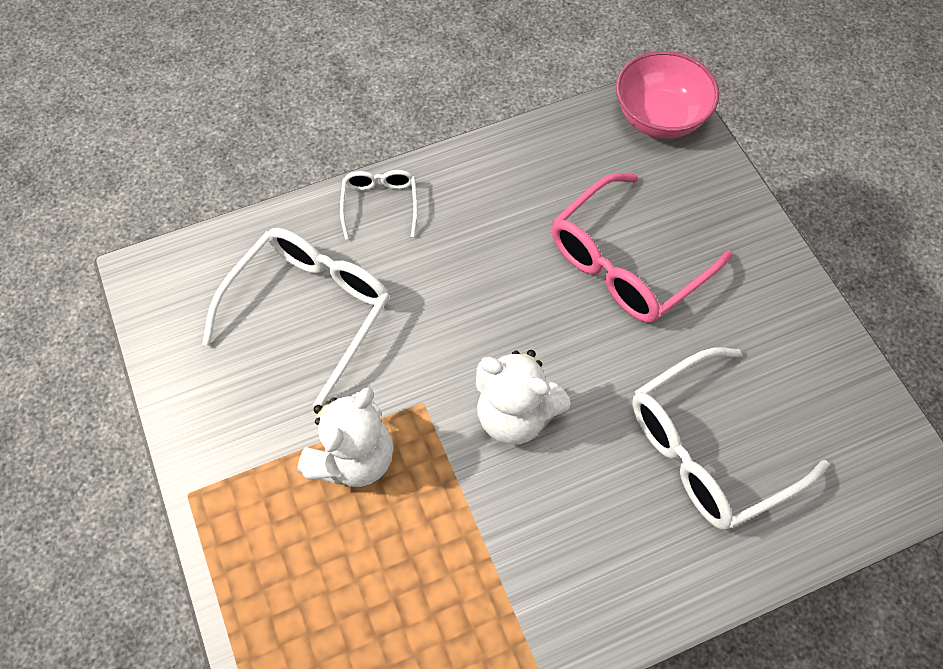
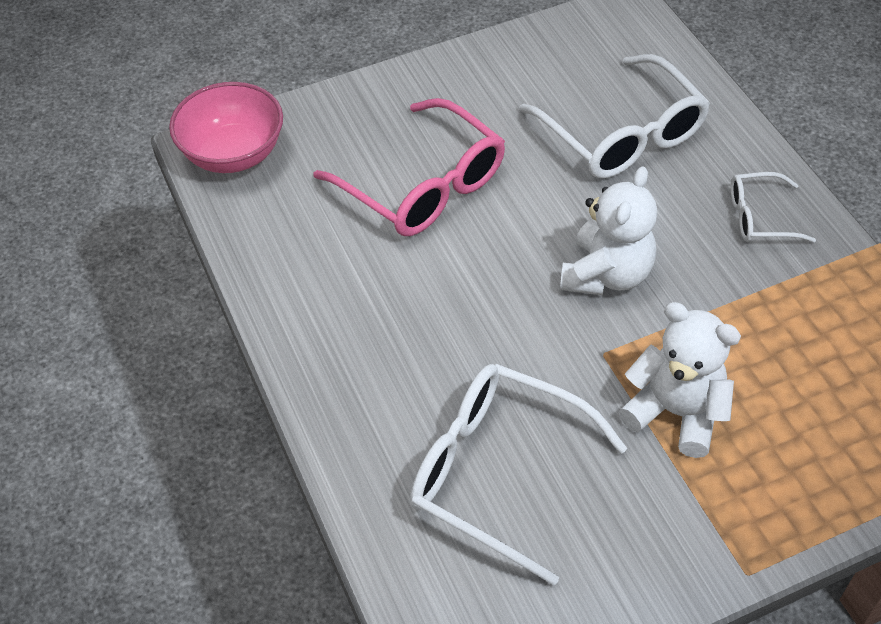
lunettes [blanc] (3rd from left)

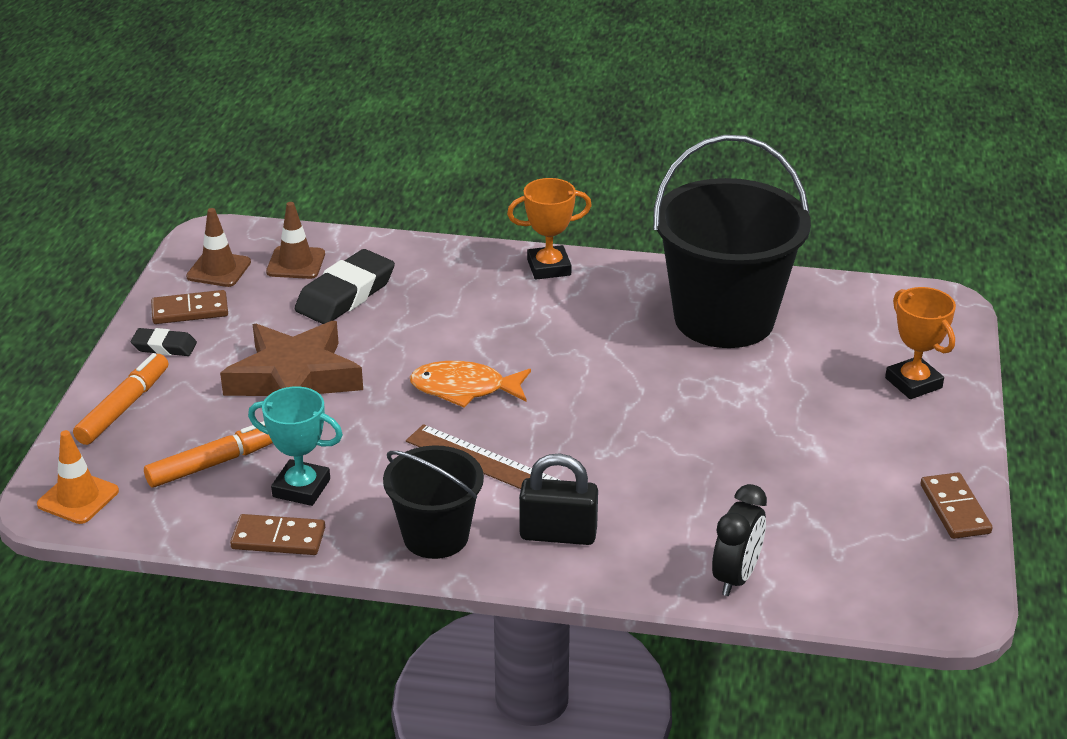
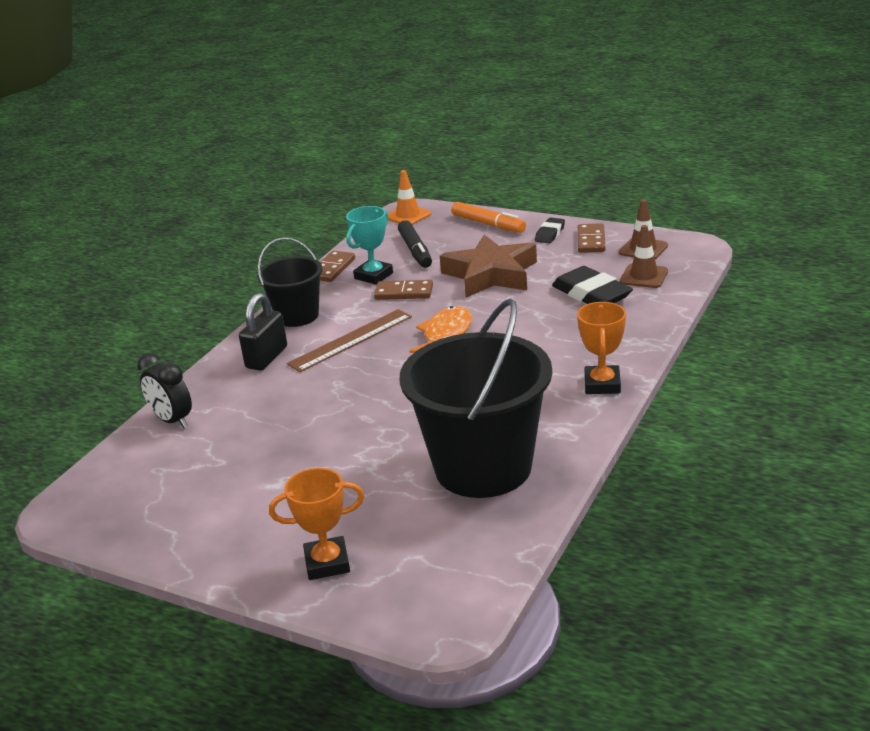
domino [marron] (2nd from left)
feutre [noir]

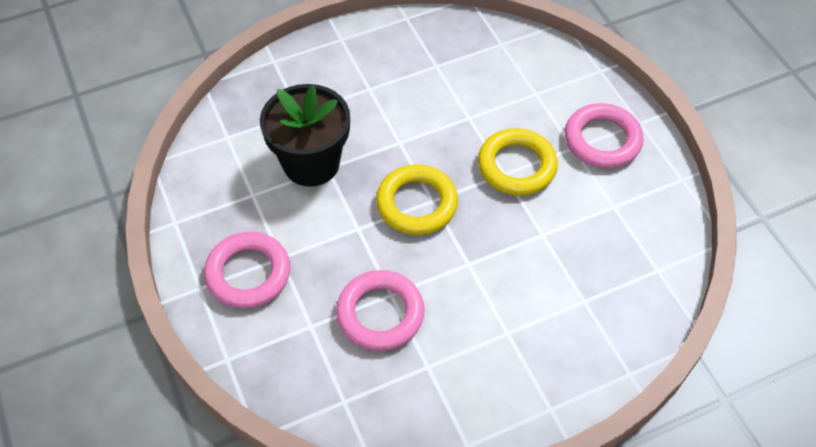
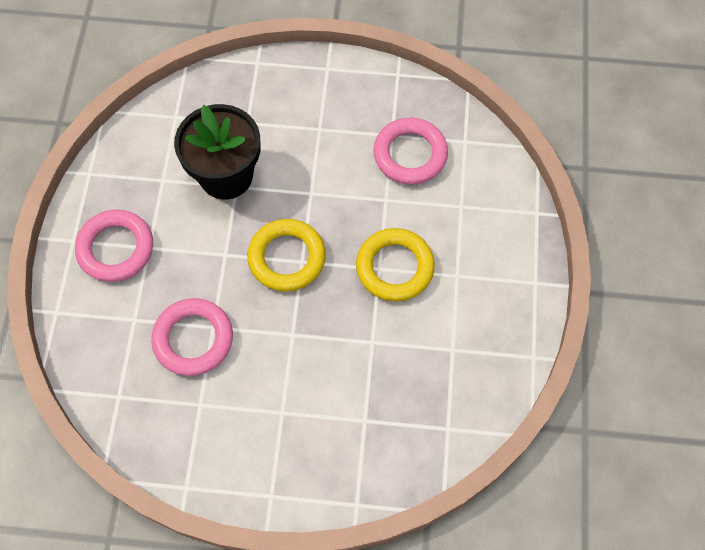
anneau [rose] (3rd from left)

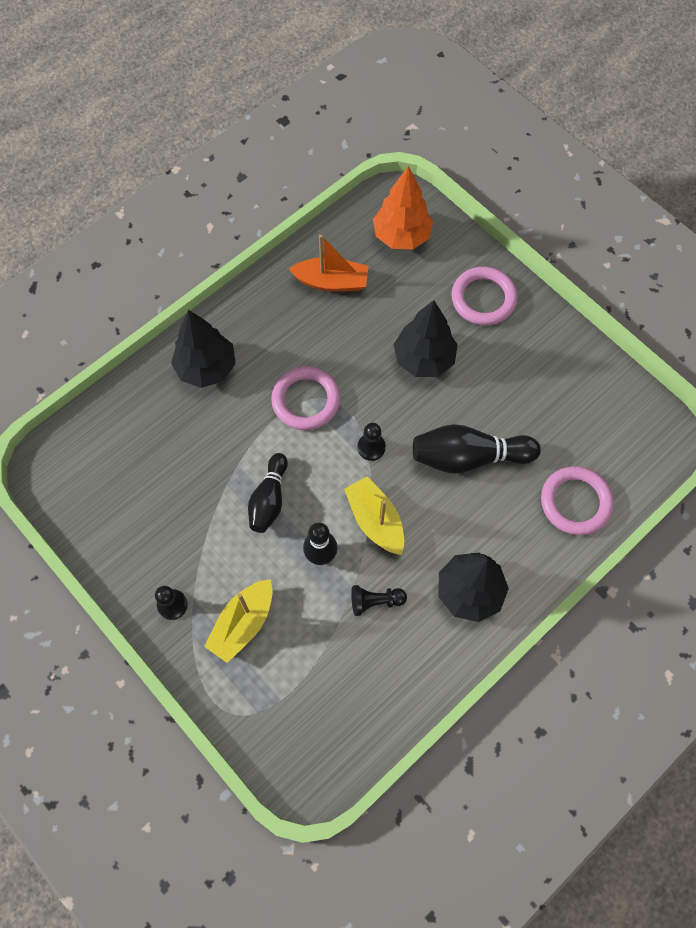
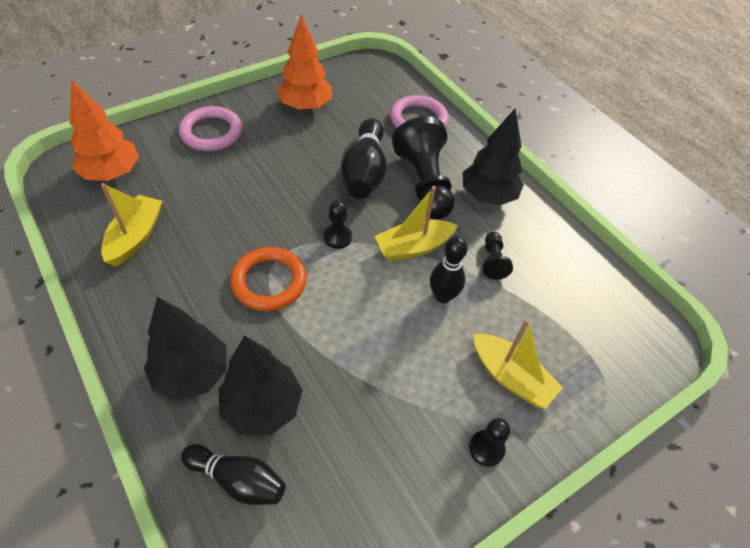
bateau [jaune] (1st from left)
quille [noir] (1st from left)
arbre [noir] (2nd from left)
anneau [orange]
arbre [orange] (2nd from left)
pion [noir] (2nd from left)

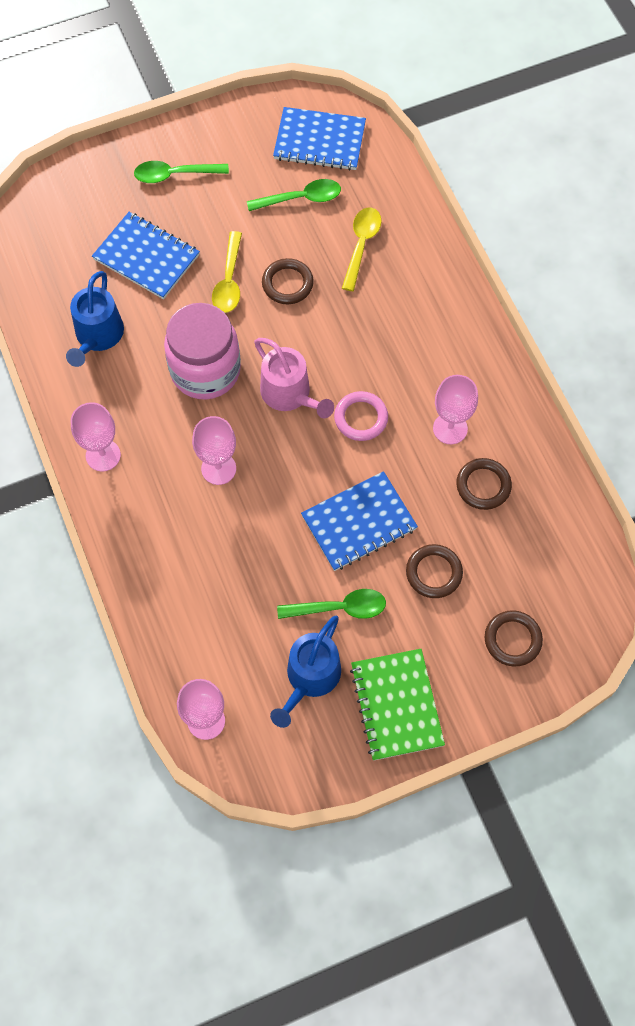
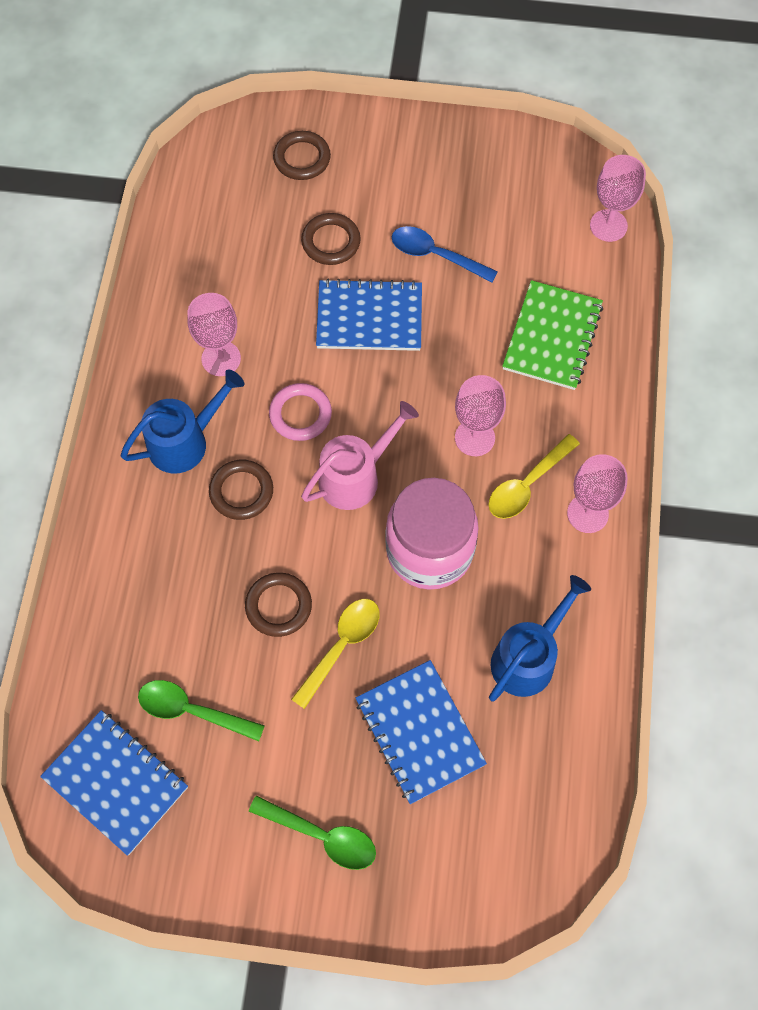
arrosoir [bleu] (1st from left)
anneau [marron] (1st from left)
arrosoir [rose]
cuillère [bleu]
cuillère [jaune] (2nd from left)
carnet [vert]

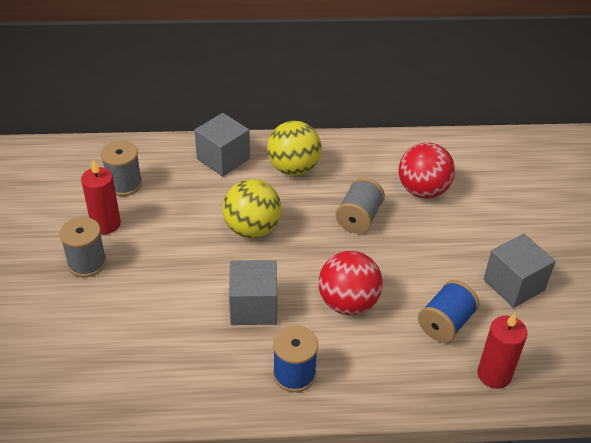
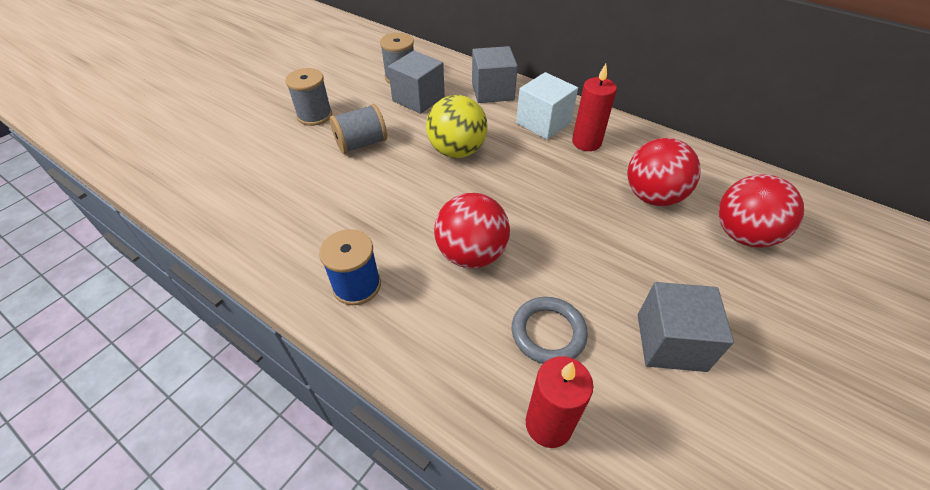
bobine [gris] (2nd from left)
cube [gris] (1st from left)
anneau [gris]
cube [blanc]
bougie [rouge] (2nd from left)
balle [rouge] (3rd from left)

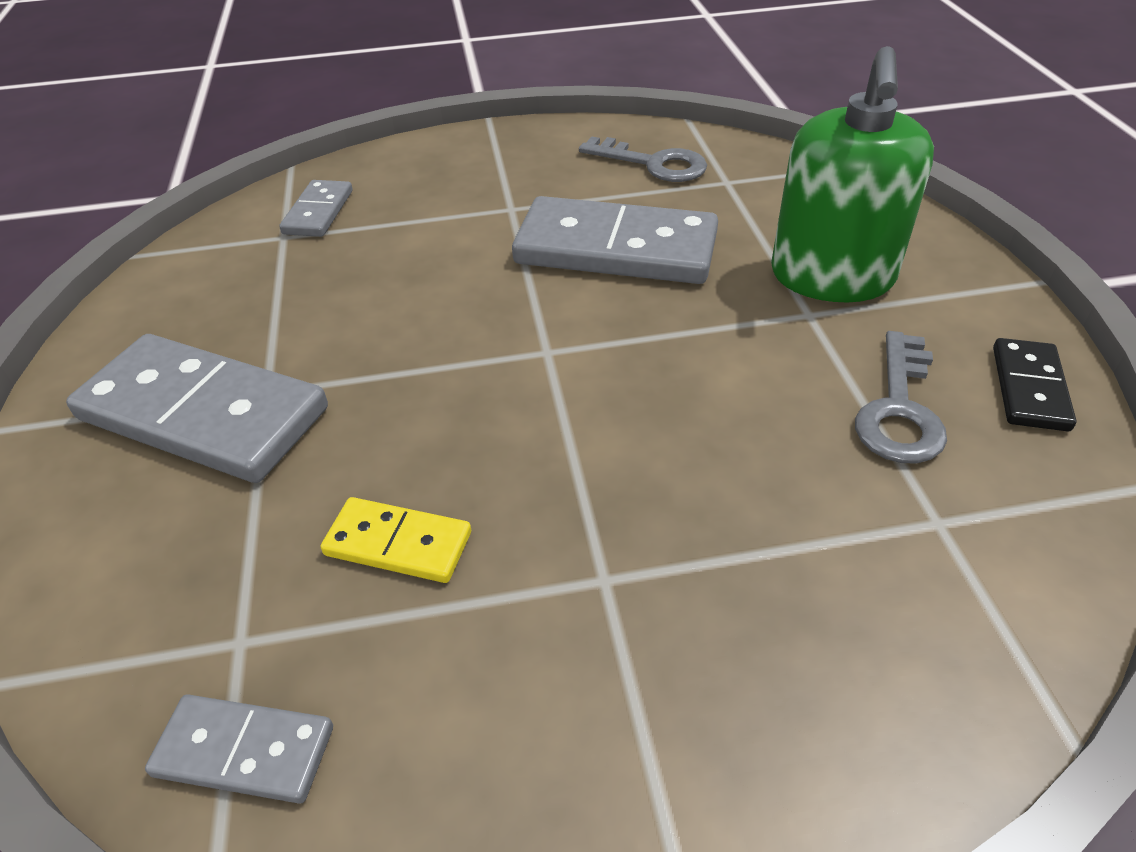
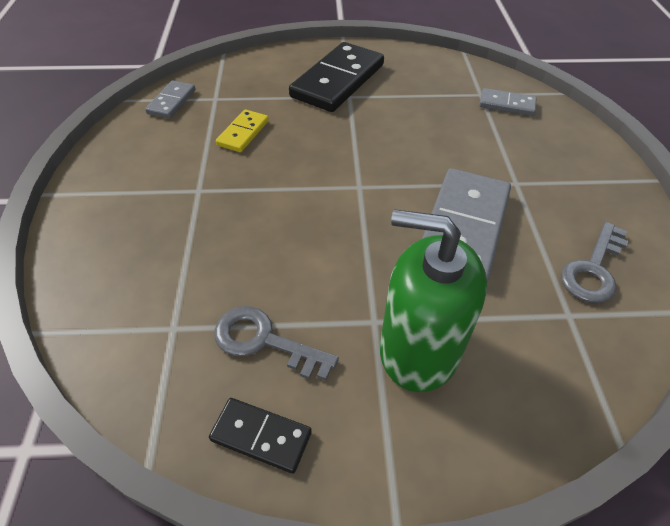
domino [noir] (2nd from left)

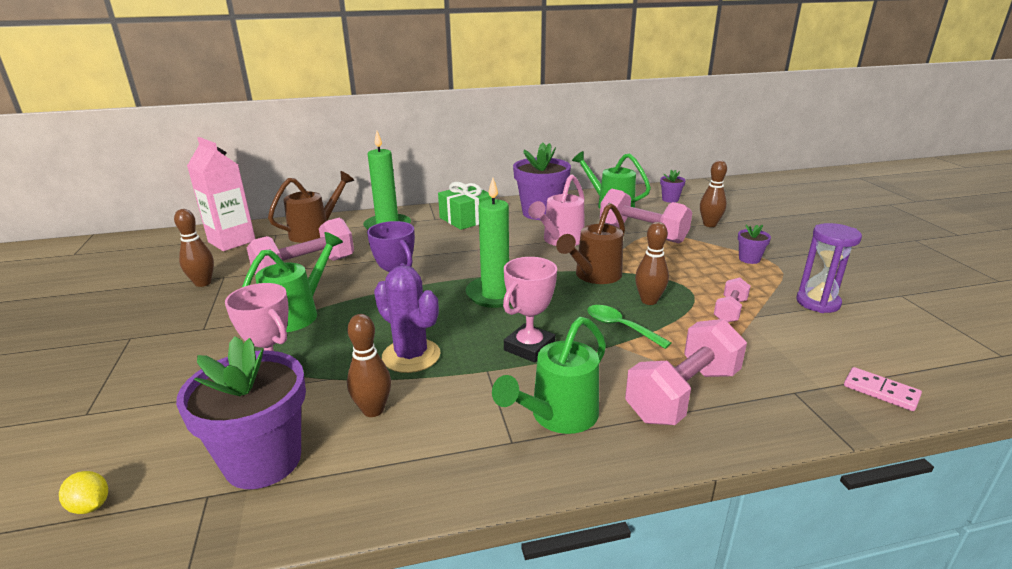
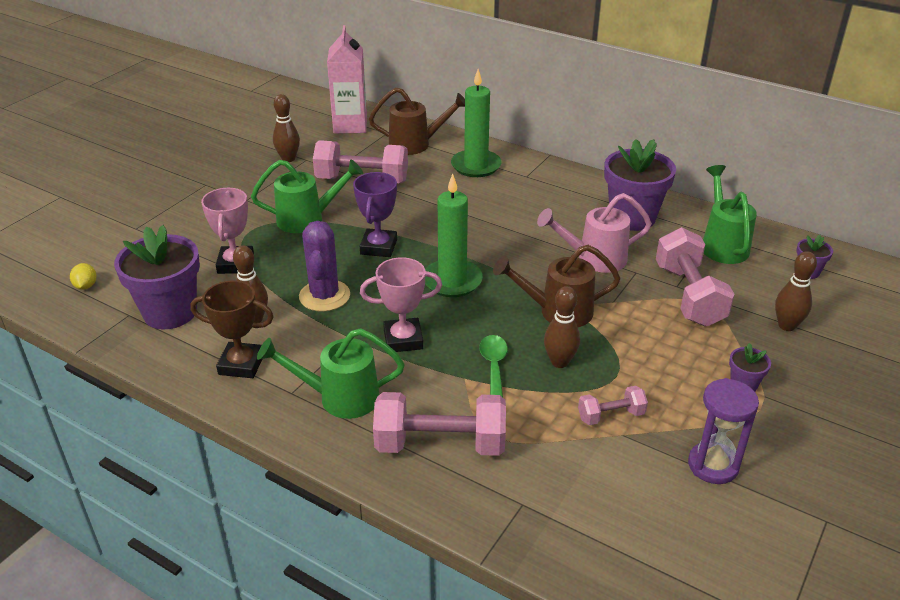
trophée [marron]
cadeau [vert]
domino [rose]

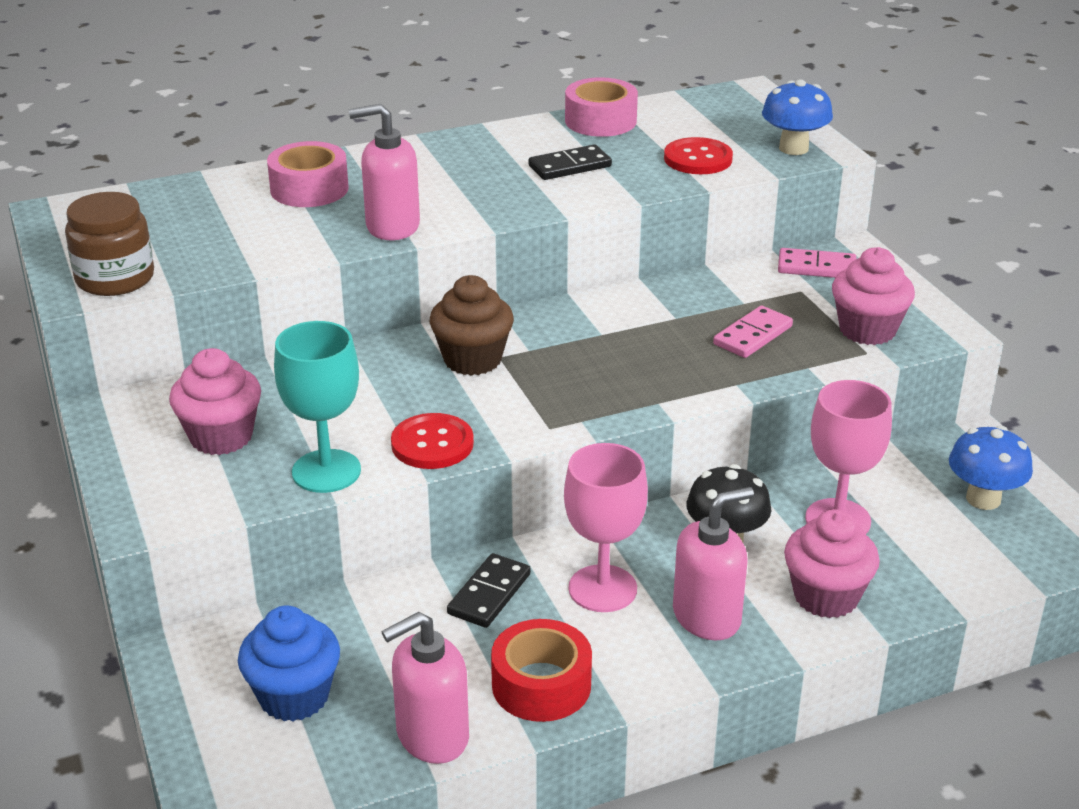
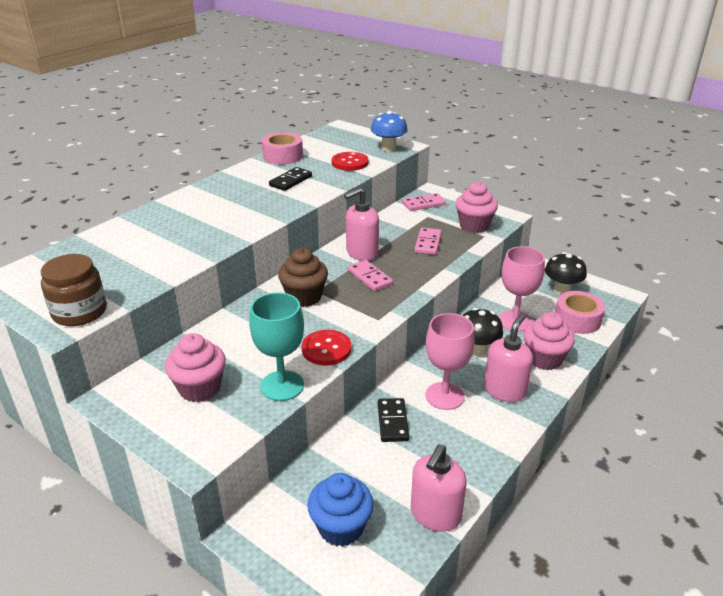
distributeur de savon [rose] (1st from left)
domino [rose] (1st from left)
champignon [noir] (2nd from left)
ruban adhésif [rose] (2nd from left)
ruban adhésif [rouge]

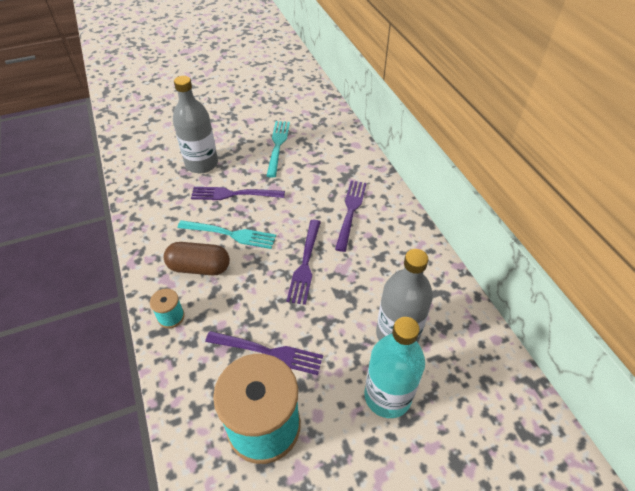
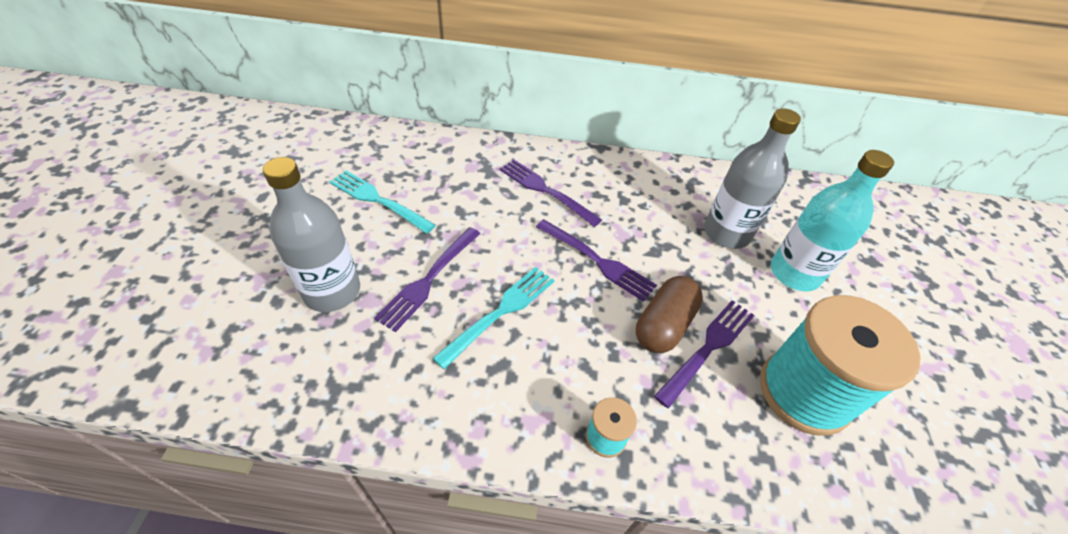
gélule [marron]

